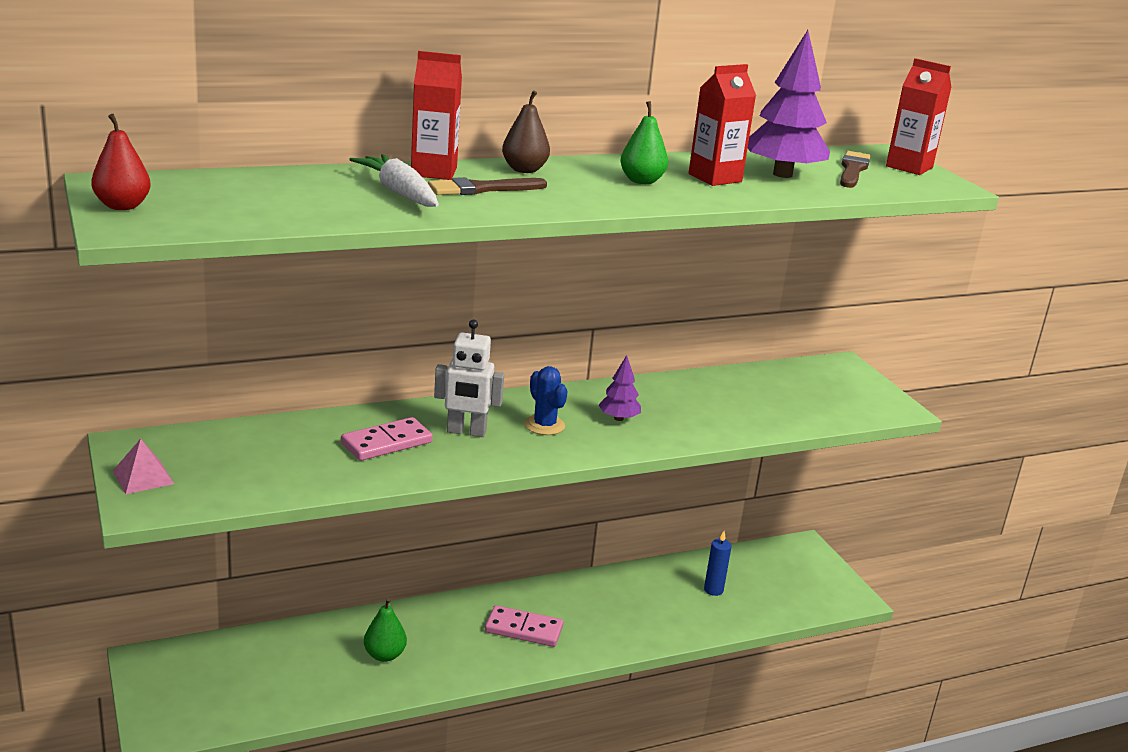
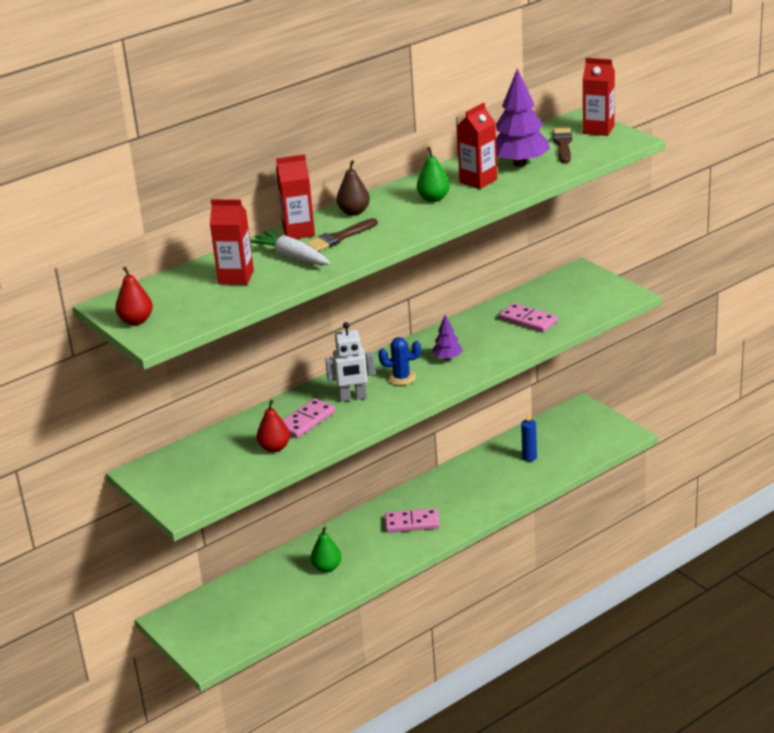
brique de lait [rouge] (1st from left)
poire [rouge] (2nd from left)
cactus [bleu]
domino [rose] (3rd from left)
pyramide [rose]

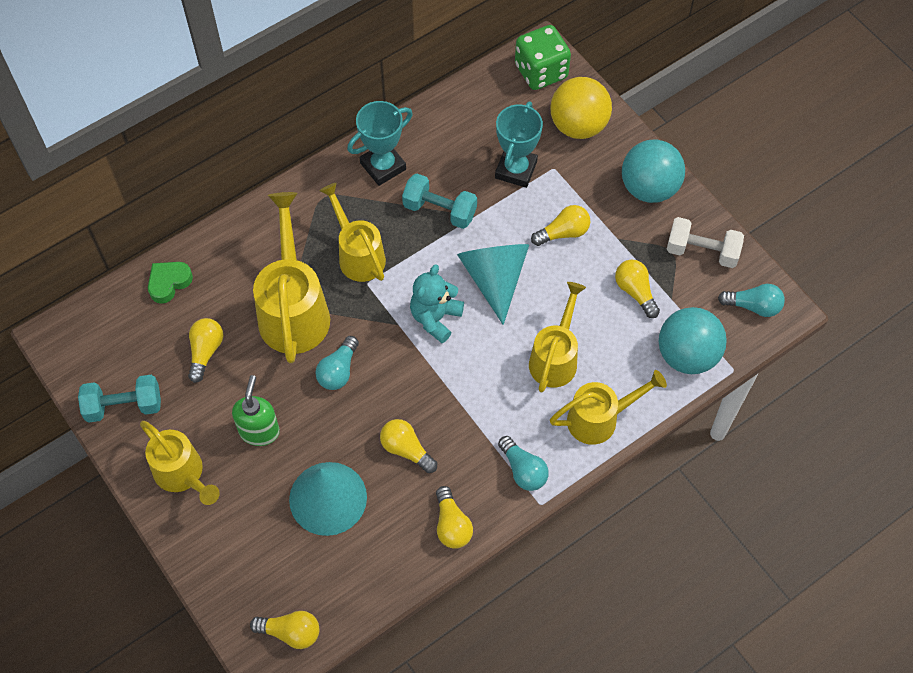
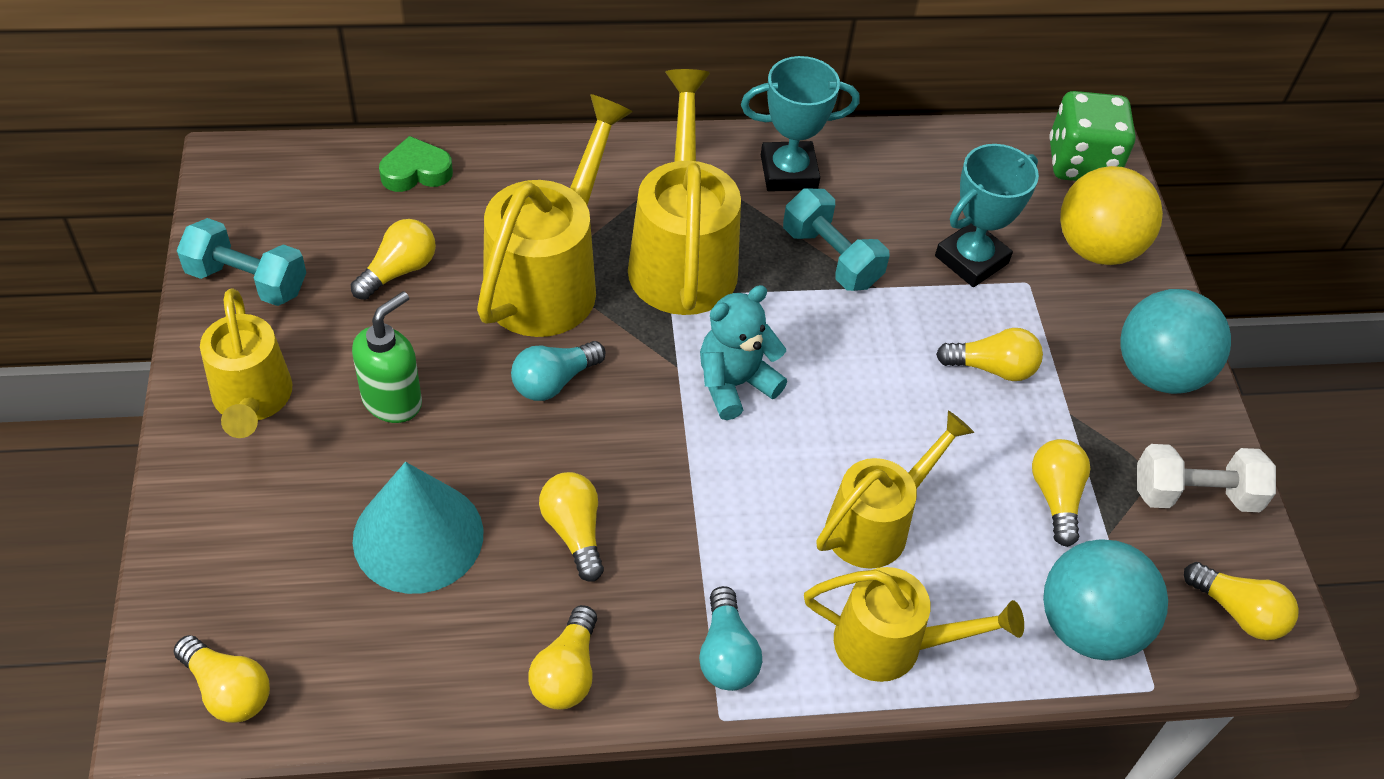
arrosoir [jaune] (3rd from left)
haltère [blanc]
ampoule [jaune] (7th from left)
cône [turquoise] (2nd from left in the first image)

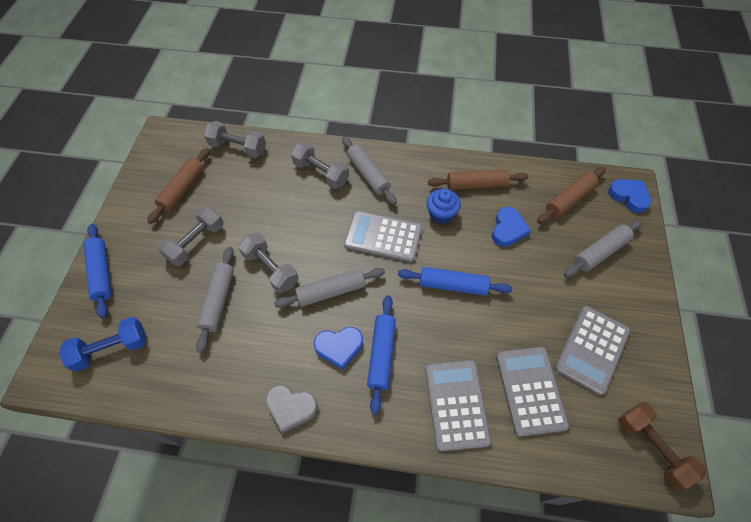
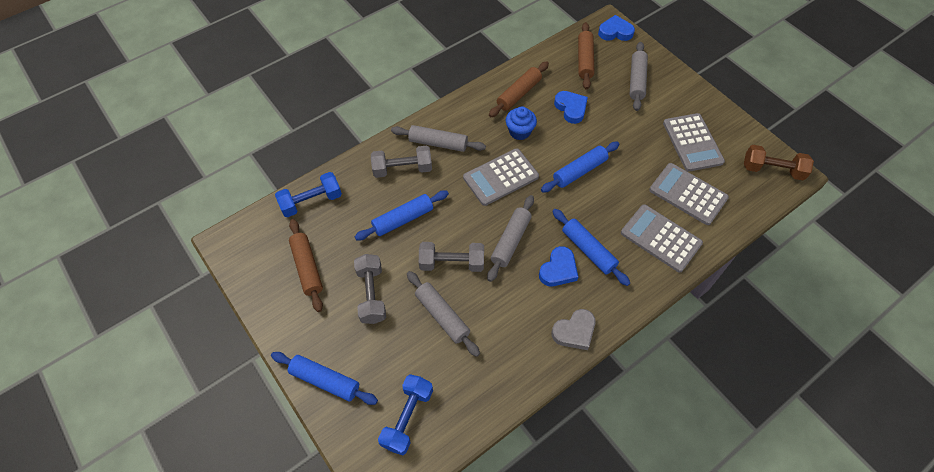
haltère [bleu] (1st from left)
rouleau à pâtisserie [bleu] (2nd from left)

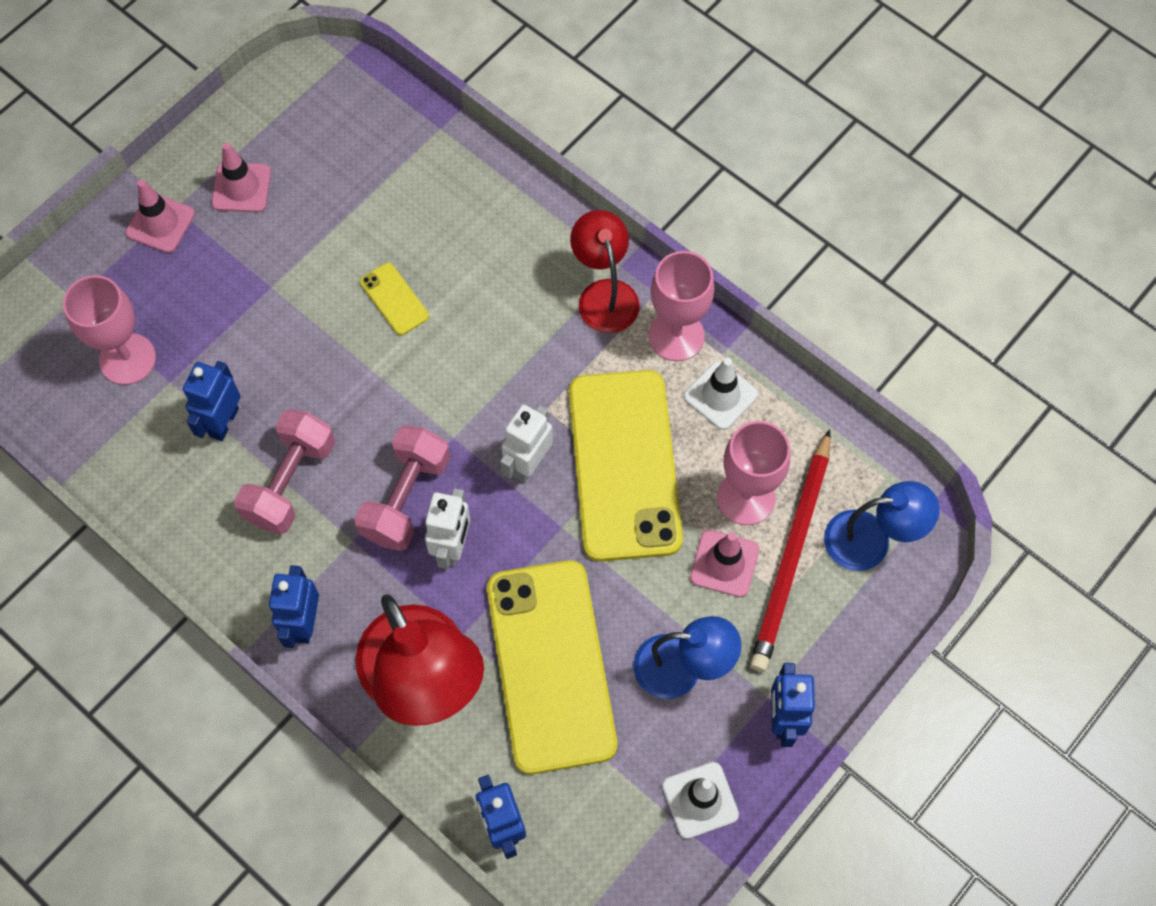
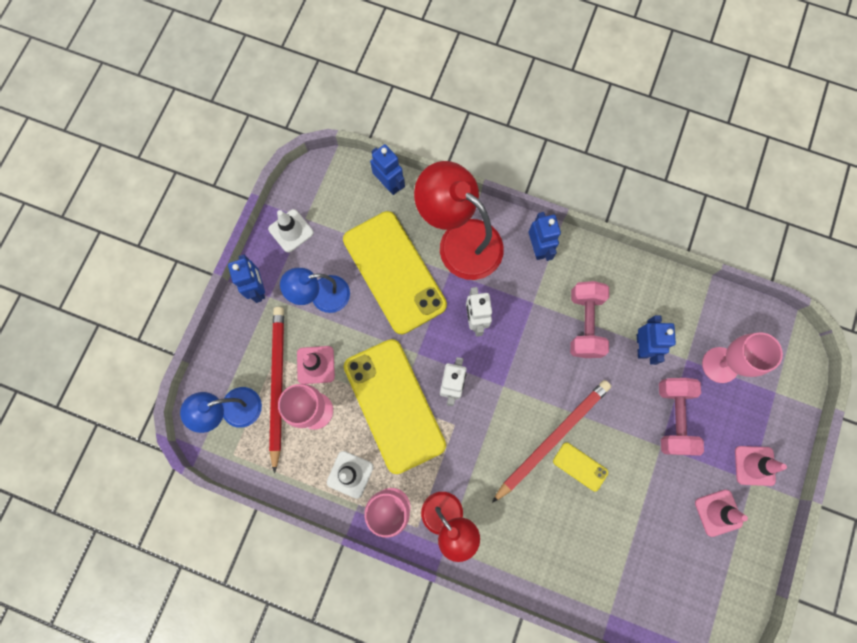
crayon [rouge] (2nd from left)
haltère [rose] (2nd from left)

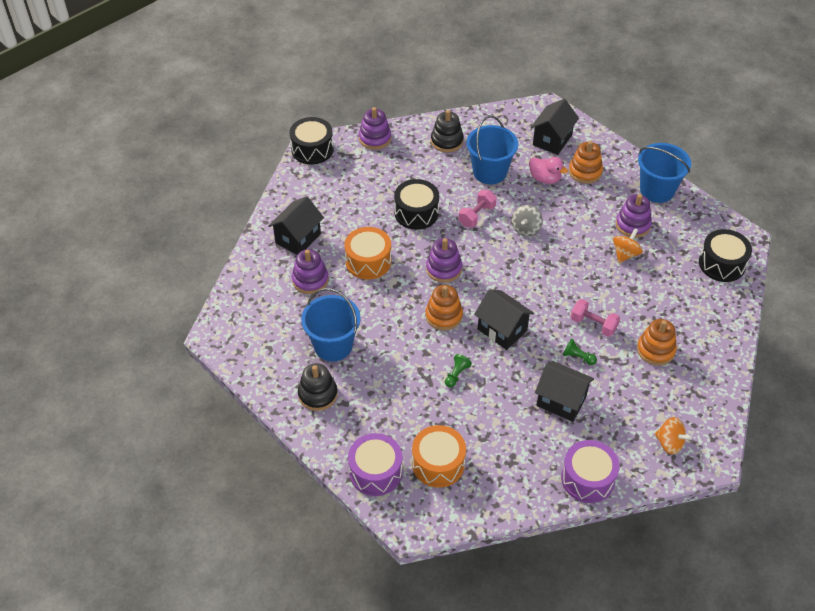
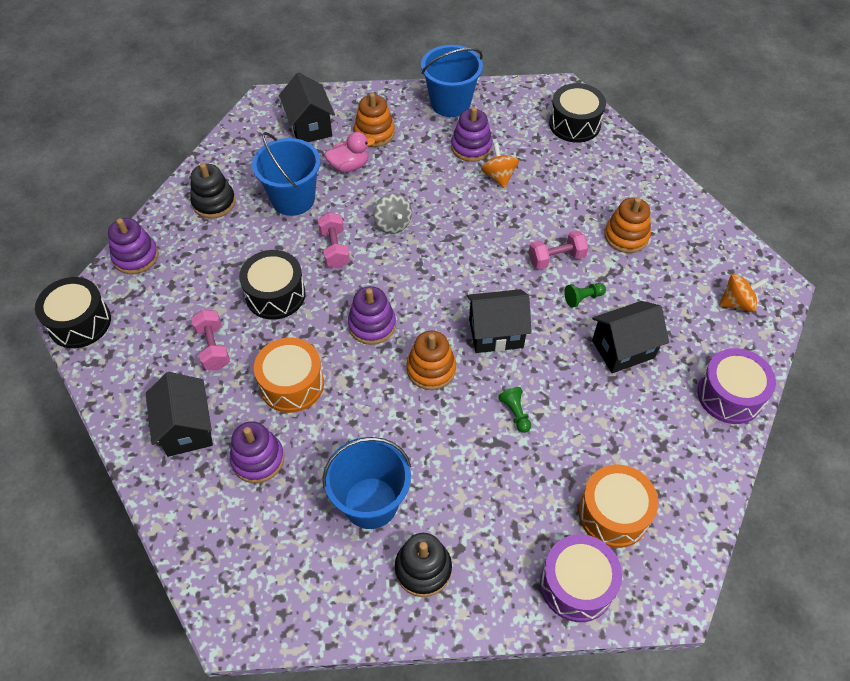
haltère [rose] (1st from left)

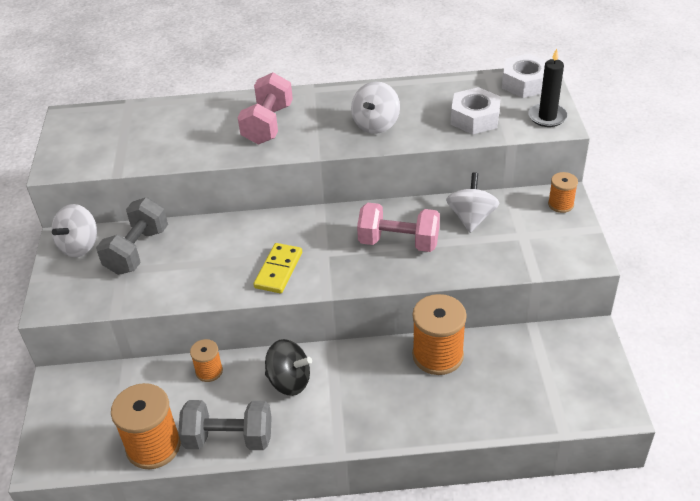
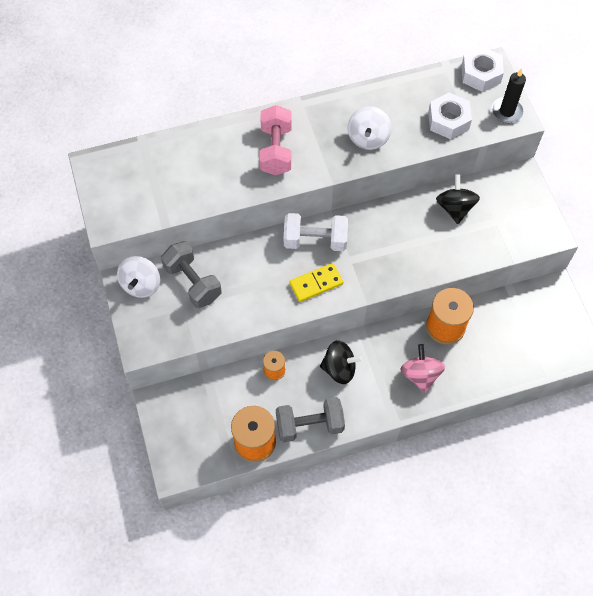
haltère [gris] (1st from left)
haltère [blanc]
domino [jaune]
toupie [rose]
toupie [noir] (2nd from left)
haltère [rose] (2nd from left in the first image)
bobine [orange] (4th from left in the first image)

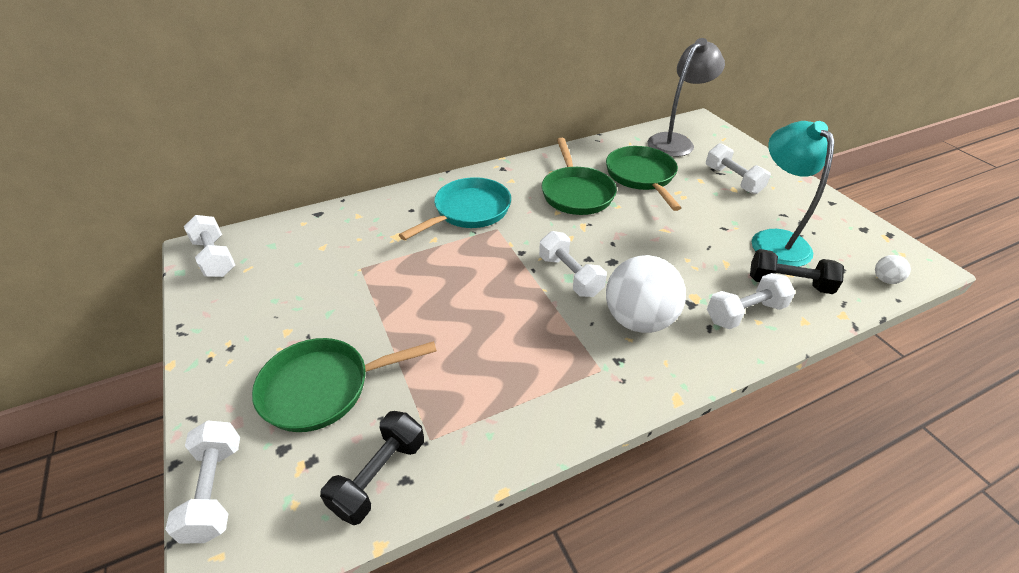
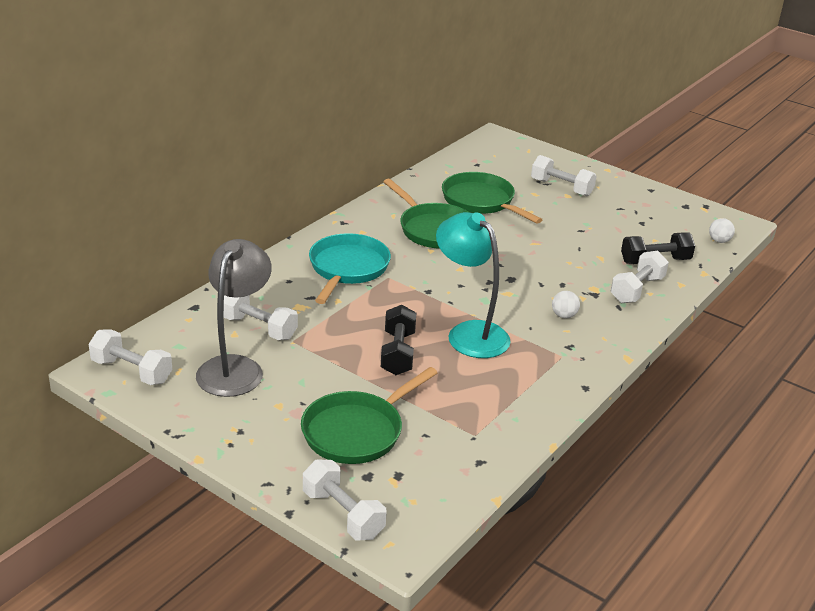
lampe [gris]
haltère [blanc] (2nd from left)
haltère [noir] (1st from left)
lampe [turquoise]
balle [blanc] (1st from left)

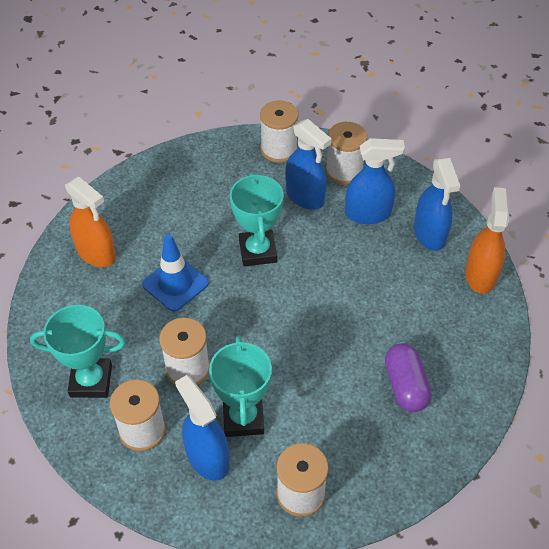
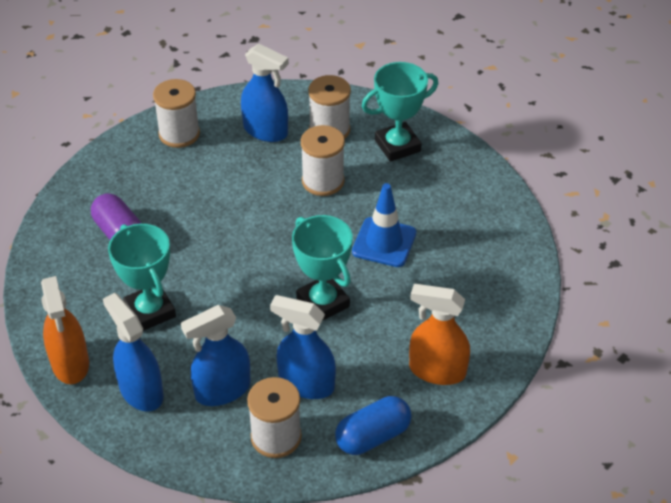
trophée [turquoise] (1st from left)
gélule [bleu]
vaporisateur [orange] (2nd from left)

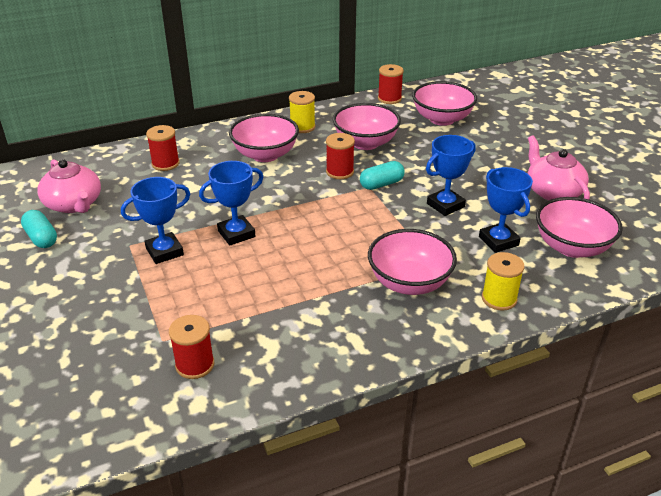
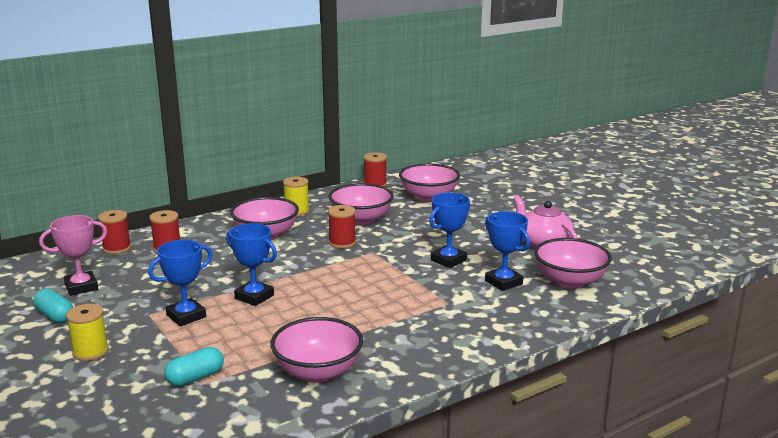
trophée [rose]
bobine [jaune] (1st from left)
bobine [rouge] (1st from left)
gélule [turquoise] (2nd from left)
trophée [bleu] (2nd from left)
bol [rose] (2nd from left)

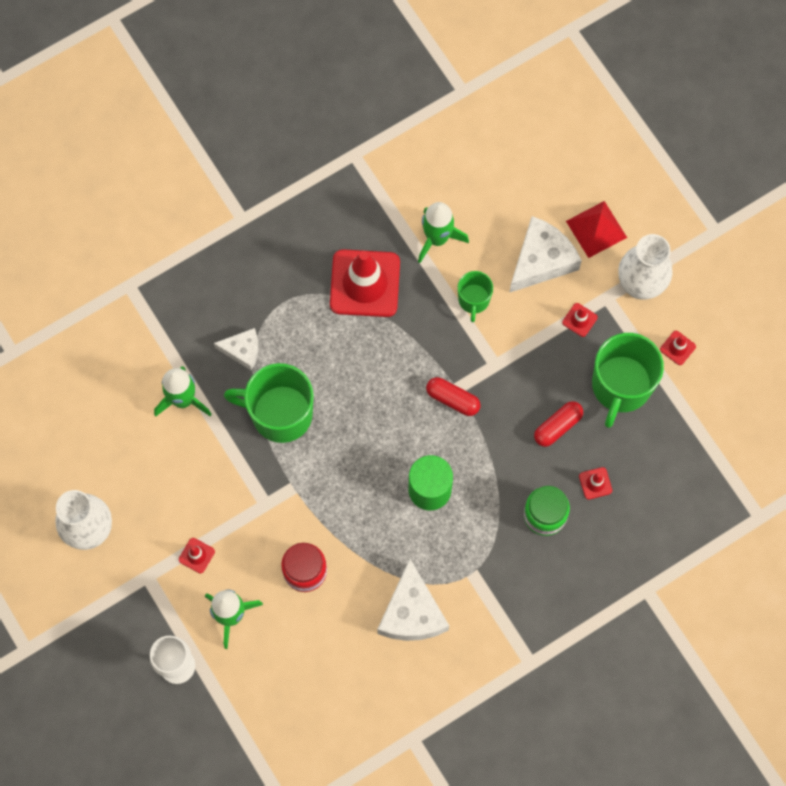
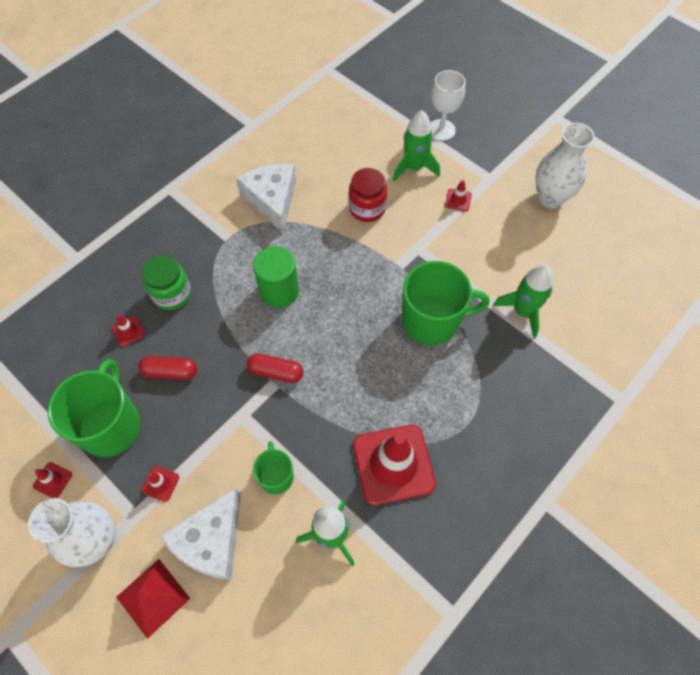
gélule [rouge] (1st from left)
fromage [blanc] (1st from left in the first image)

